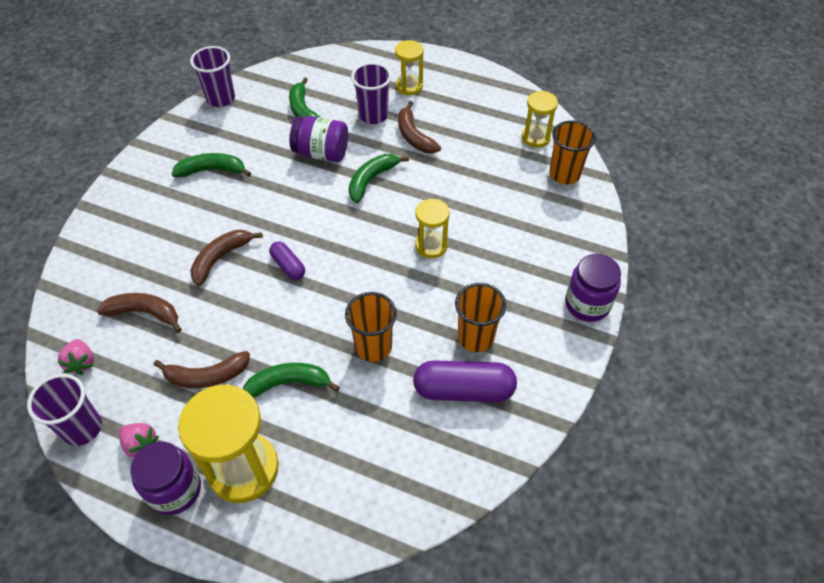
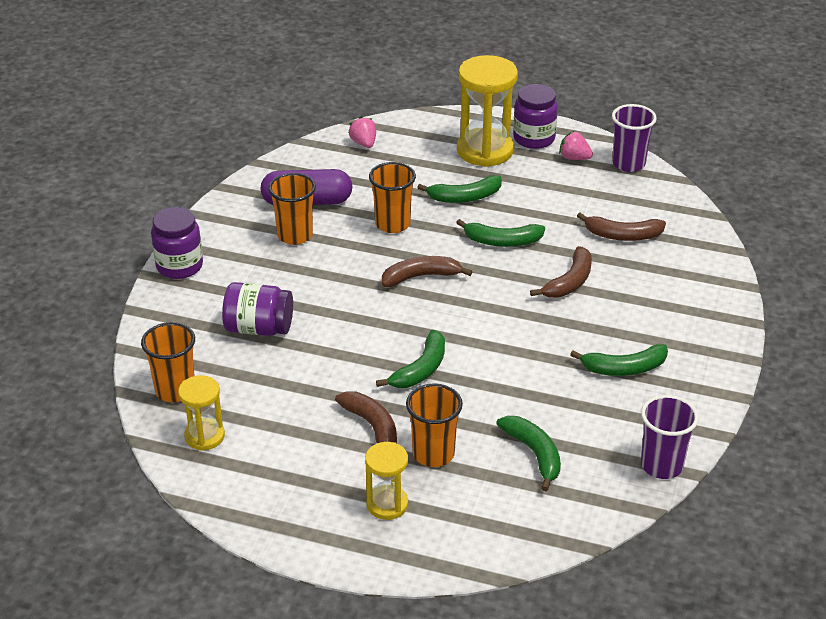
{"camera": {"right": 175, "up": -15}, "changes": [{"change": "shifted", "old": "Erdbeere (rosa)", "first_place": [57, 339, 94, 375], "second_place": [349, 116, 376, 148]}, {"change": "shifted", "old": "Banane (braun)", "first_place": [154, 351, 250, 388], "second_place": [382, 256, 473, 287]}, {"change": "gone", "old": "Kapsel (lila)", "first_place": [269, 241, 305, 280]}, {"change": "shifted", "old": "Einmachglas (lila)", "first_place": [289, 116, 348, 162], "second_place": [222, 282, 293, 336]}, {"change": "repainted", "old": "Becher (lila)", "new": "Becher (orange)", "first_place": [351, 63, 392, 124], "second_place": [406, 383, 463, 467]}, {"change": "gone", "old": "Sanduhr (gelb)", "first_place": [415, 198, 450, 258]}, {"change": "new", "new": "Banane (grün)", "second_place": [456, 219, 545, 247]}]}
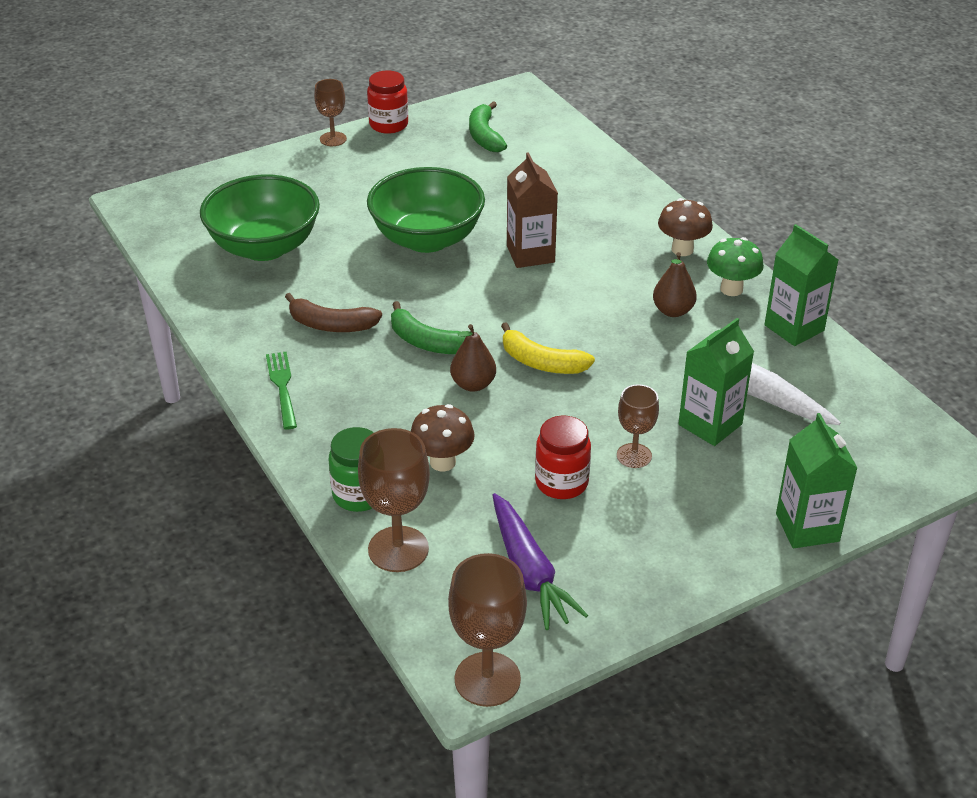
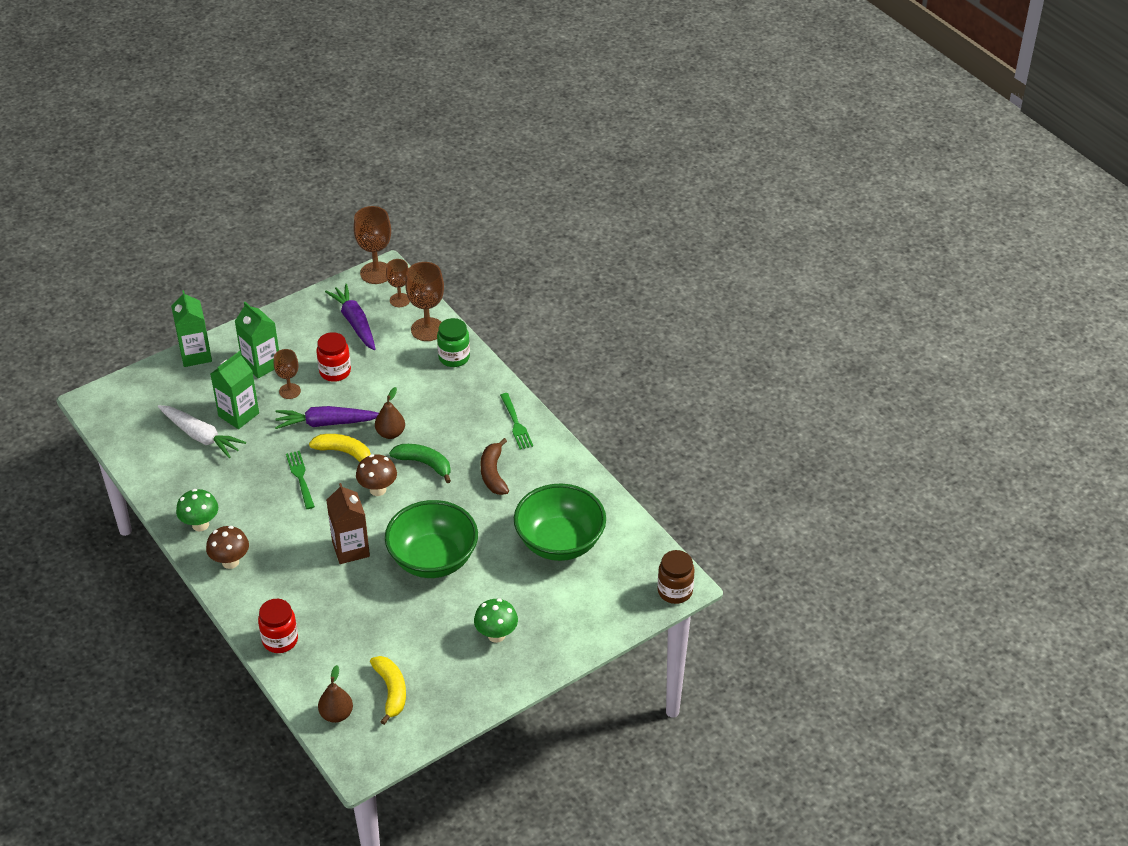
{"camera": {"right": 175, "up": 5}, "changes": [{"change": "rotated", "old": "Banane (braun)", "first_place": [285, 293, 382, 332], "second_place": [480, 438, 509, 495], "degrees": -105}, {"change": "shifted", "old": "Kelch (braun)", "first_place": [314, 79, 347, 146], "second_place": [386, 259, 410, 307]}, {"change": "shifted", "old": "Einmachglas (rot)", "first_place": [367, 71, 408, 134], "second_place": [258, 599, 298, 653]}, {"change": "shifted", "old": "Pilz (braun)", "first_place": [411, 404, 475, 472], "second_place": [356, 454, 397, 496]}, {"change": "repainted", "old": "Banane (grün)", "new": "Banane (gelb)", "first_place": [469, 101, 507, 152], "second_place": [370, 656, 406, 725]}, {"change": "shifted", "old": "Birne (braun)", "first_place": [653, 252, 697, 317], "second_place": [318, 665, 353, 723]}, {"change": "shifted", "old": "Getränkekarton (grün)", "first_place": [764, 224, 838, 346], "second_place": [235, 302, 279, 378]}, {"change": "new", "new": "Karotte (lila)", "second_place": [275, 406, 379, 429]}, {"change": "new", "new": "Gabel (grün)", "second_place": [286, 451, 315, 509]}, {"change": "new", "new": "Pilz (grün)", "second_place": [474, 598, 518, 643]}, {"change": "new", "new": "Einmachglas (braun)", "second_place": [658, 550, 695, 604]}]}
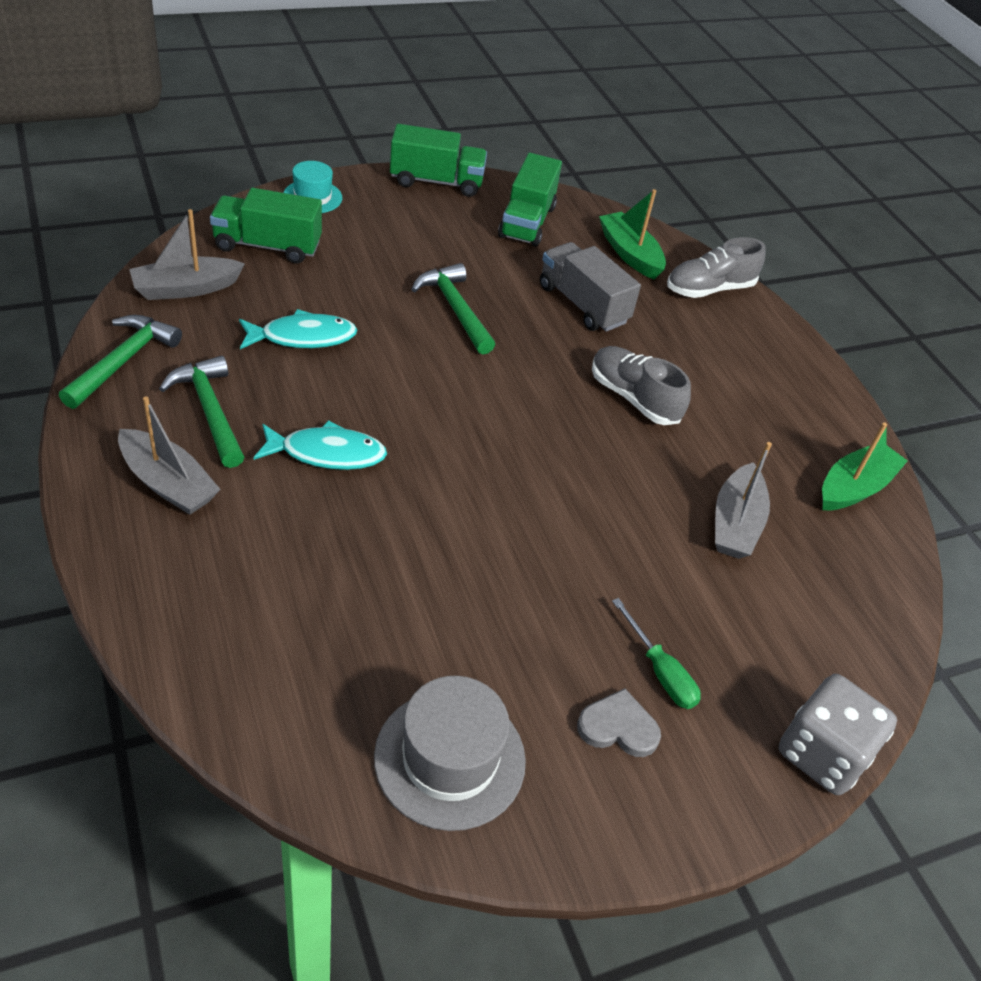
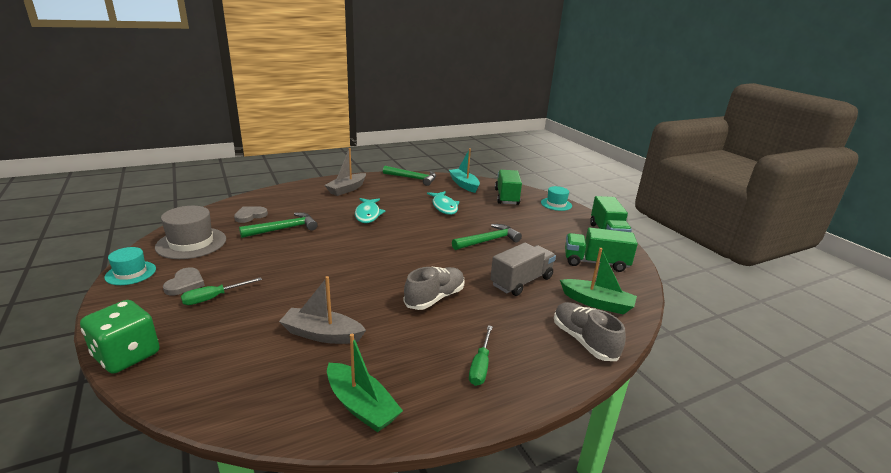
{"camera": {"right": 90, "up": -20}, "changes": [{"change": "repainted", "old": "Boot (grau)", "new": "Boot (türkis)", "first_place": [129, 209, 245, 300], "second_place": [449, 148, 480, 193]}, {"change": "shifted", "old": "Hammer (grün)", "first_place": [159, 356, 244, 468], "second_place": [239, 212, 318, 238]}, {"change": "rotated", "old": "Boot (grün)", "first_place": [599, 189, 666, 279], "second_place": [560, 248, 637, 314], "degrees": 60}, {"change": "repainted", "old": "Spielwürfel (grau)", "new": "Spielwürfel (grün)", "first_place": [779, 674, 897, 795], "second_place": [80, 300, 160, 374]}, {"change": "new", "new": "Hut (türkis)", "second_place": [104, 247, 156, 285]}, {"change": "new", "new": "Herz (grau)", "second_place": [234, 206, 268, 223]}, {"change": "new", "new": "Schraubenzieher (grün)", "second_place": [469, 325, 493, 386]}]}
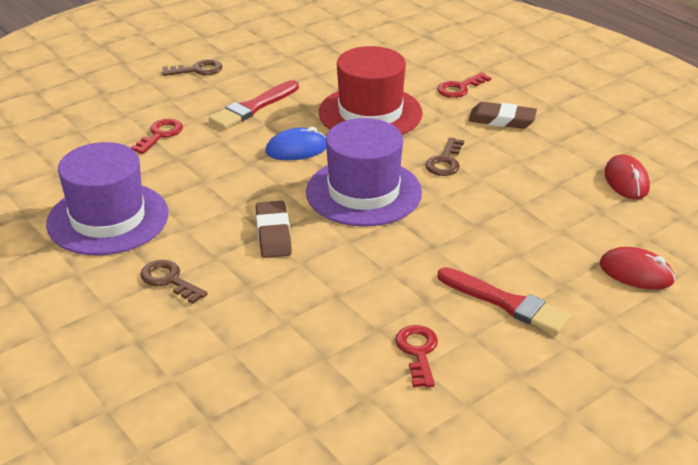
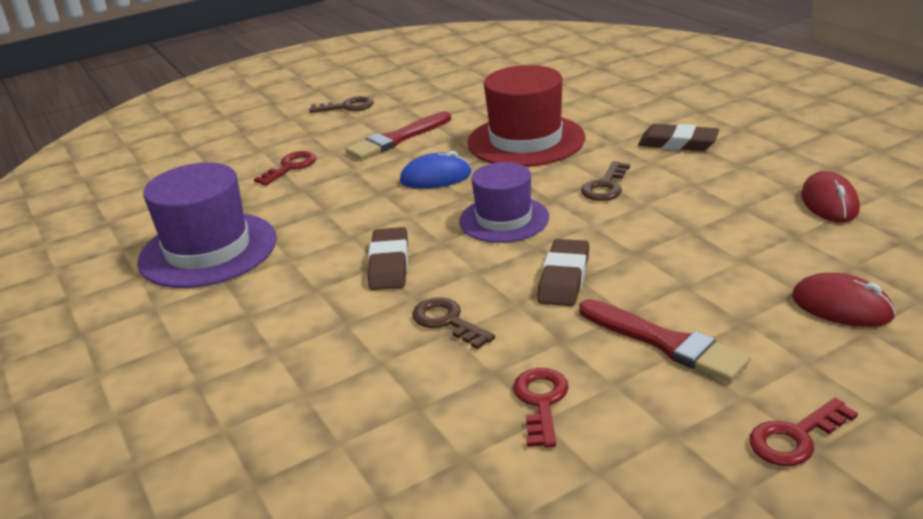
{"camera": {"right": 10, "up": -5}, "changes": [{"change": "shifted", "old": "Schlüssel (braun)", "first_place": [140, 260, 207, 304], "second_place": [412, 297, 495, 349]}, {"change": "scaled", "old": "Hut (lila)", "first_place": [306, 118, 422, 227], "second_place": [459, 162, 549, 243], "factor": 0.66}, {"change": "shifted", "old": "Schlüssel (rot)", "first_place": [437, 72, 491, 98], "second_place": [749, 398, 858, 466]}, {"change": "new", "new": "Radiergummi (braun)", "second_place": [537, 239, 589, 306]}]}
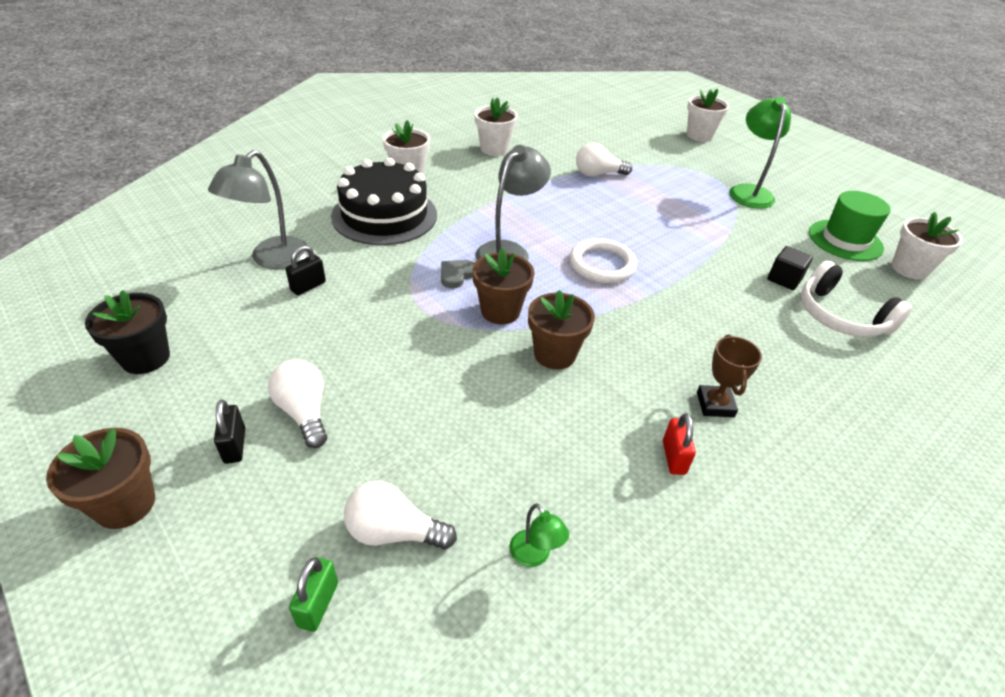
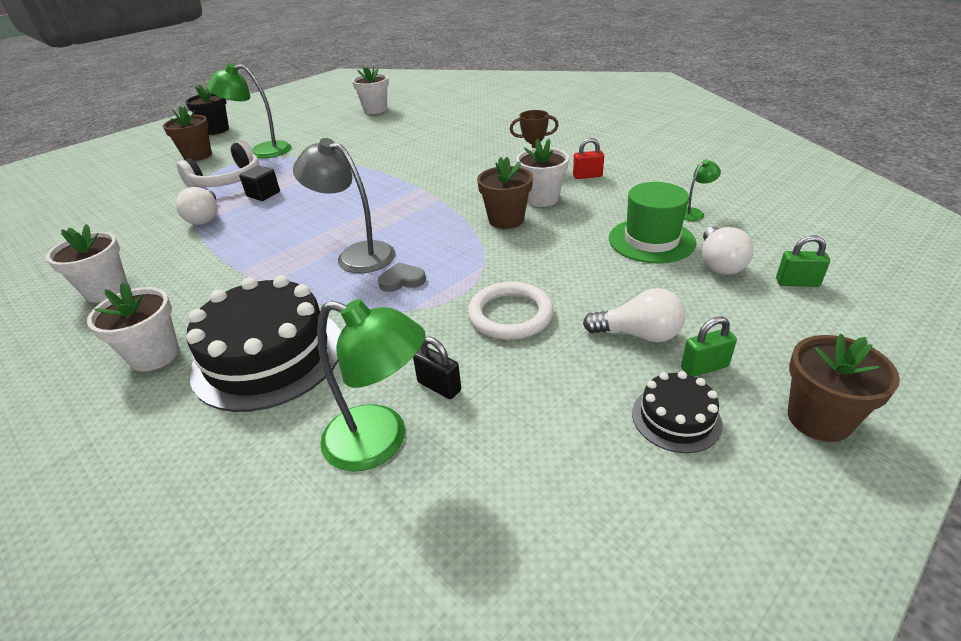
{"camera": {"right": -90, "up": -5}, "changes": [{"change": "shifted", "old": "Blumentopf (schwarz)", "first_place": [85, 290, 170, 374], "second_place": [185, 85, 229, 135]}, {"change": "repainted", "old": "Lampe (grau)", "new": "Lampe (grün)", "first_place": [208, 150, 308, 269], "second_place": [317, 299, 426, 472]}, {"change": "repainted", "old": "Vorhängeschloss (schwarz)", "new": "Vorhängeschloss (grün)", "first_place": [214, 400, 245, 464], "second_place": [681, 317, 737, 377]}, {"change": "rotated", "old": "Glühbirne (weiß)", "first_place": [268, 359, 327, 448], "second_place": [583, 288, 685, 343], "degrees": -135}, {"change": "rotated", "old": "Herz (grau)", "first_place": [441, 260, 474, 289], "second_place": [378, 262, 426, 292], "degrees": 135}, {"change": "shifted", "old": "Blumentopf (braun)", "first_place": [472, 248, 534, 324], "second_place": [163, 106, 212, 161]}, {"change": "shifted", "old": "Ring (weiß)", "first_place": [569, 238, 637, 283], "second_place": [468, 282, 554, 340]}, {"change": "shifted", "old": "Blumentopf (weiß)", "first_place": [687, 89, 729, 142], "second_place": [516, 139, 569, 207]}, {"change": "shifted", "old": "Kubus (schwarz)", "first_place": [767, 246, 813, 290], "second_place": [239, 165, 280, 201]}, {"change": "shifted", "old": "Kopfhörer (weiß)", "first_place": [801, 261, 912, 337], "second_place": [177, 141, 259, 188]}, {"change": "shifted", "old": "Hut (grün)", "first_place": [809, 191, 891, 261], "second_place": [609, 182, 696, 263]}, {"change": "new", "new": "Kuchen (schwarz)", "second_place": [632, 371, 723, 453]}]}
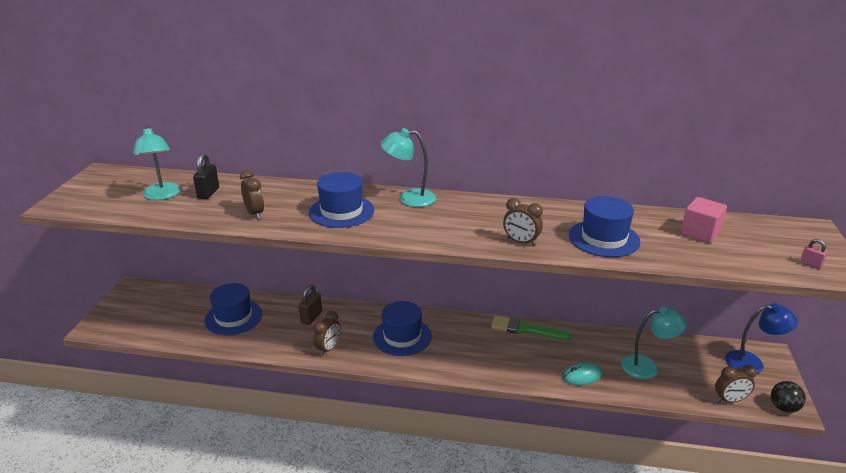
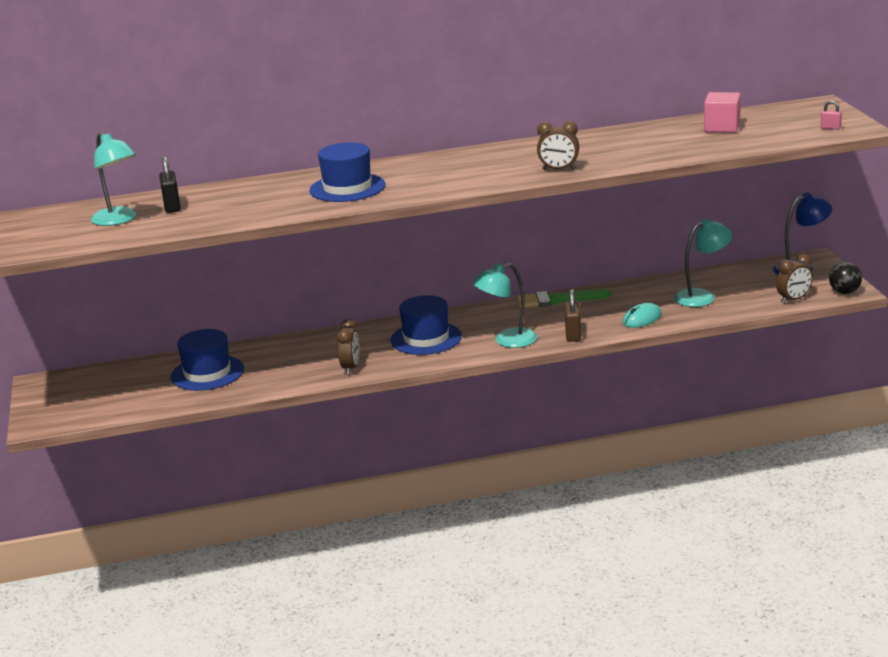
{"camera": {"right": -20, "up": -5}, "changes": [{"change": "gone", "old": "Wecker (braun)", "first_place": [240, 170, 264, 219]}, {"change": "shifted", "old": "Vorhängeschloss (braun)", "first_place": [299, 285, 322, 325], "second_place": [564, 289, 581, 342]}, {"change": "shifted", "old": "Lampe (türkis)", "first_place": [380, 128, 436, 207], "second_place": [473, 263, 537, 348]}, {"change": "gone", "old": "Hut (blau)", "first_place": [569, 196, 640, 257]}]}
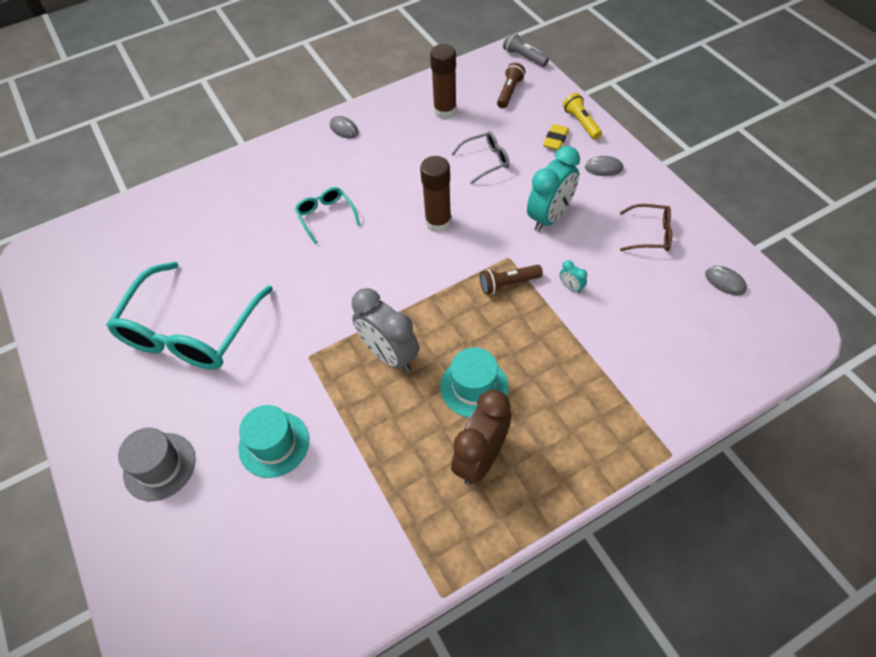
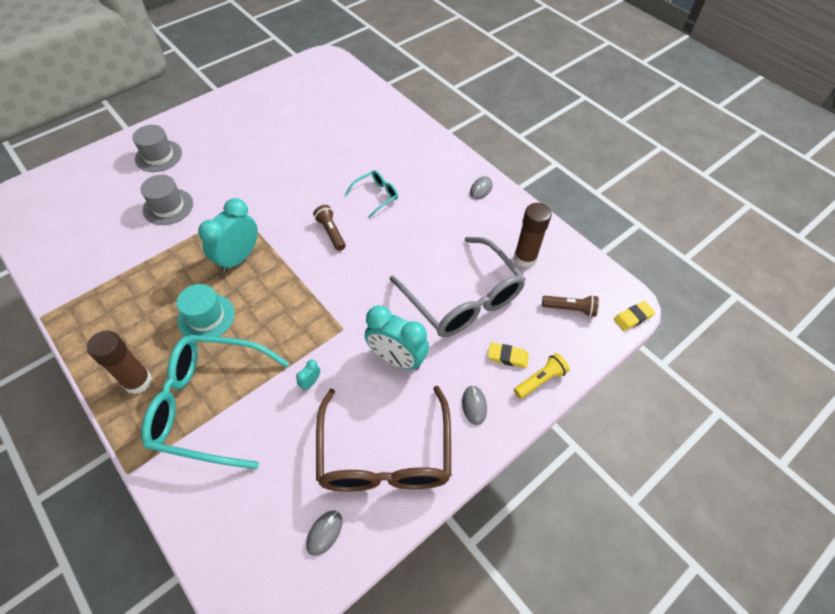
{"camera": {"right": 75, "up": 0}, "changes": [{"change": "shifted", "old": "Brille (türkis)", "first_place": [106, 262, 273, 370], "second_place": [141, 335, 289, 469]}, {"change": "repainted", "old": "Hut (türkis)", "new": "Hut (grau)", "first_place": [238, 405, 309, 478], "second_place": [141, 175, 193, 225]}, {"change": "repainted", "old": "Wecker (grau)", "new": "Wecker (türkis)", "first_place": [352, 288, 419, 372], "second_place": [198, 198, 258, 273]}, {"change": "shifted", "old": "Klebestift (braun)", "first_place": [420, 156, 451, 232], "second_place": [87, 331, 152, 394]}, {"change": "gone", "old": "Wecker (braun)", "first_place": [451, 390, 511, 485]}, {"change": "scaled", "old": "Brille (grau)", "first_place": [452, 132, 510, 184], "second_place": [390, 237, 526, 337], "factor": 2.18}, {"change": "shifted", "old": "Taschenlampe (braun)", "first_place": [480, 265, 543, 295], "second_place": [313, 205, 346, 251]}, {"change": "swapped", "old": "Taschenlampe (grau)", "new": "Radiergummi (gelb)", "first_place": [503, 32, 549, 67], "second_place": [614, 301, 655, 331]}, {"change": "scaled", "old": "Brille (braun)", "first_place": [620, 204, 672, 251], "second_place": [316, 386, 451, 492], "factor": 2.18}]}
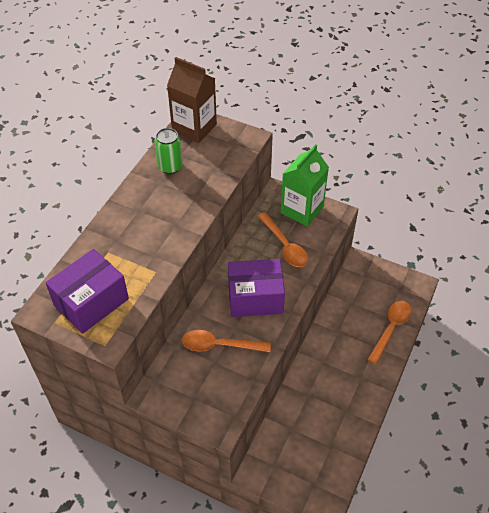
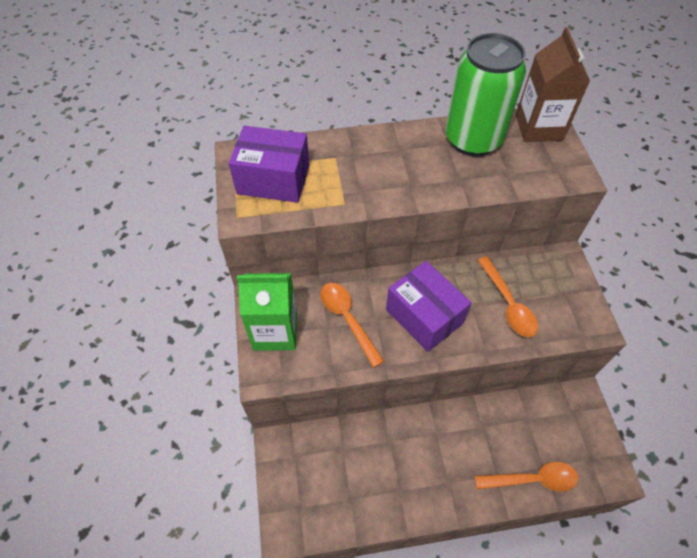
{"camera": {"right": 55, "up": 5}, "changes": [{"change": "scaled", "old": "Dose (grün)", "first_place": [155, 128, 183, 174], "second_place": [446, 33, 526, 156], "factor": 2.0}, {"change": "rotated", "old": "Löffel (orange)", "first_place": [258, 212, 308, 267], "second_place": [478, 257, 538, 337], "degrees": -45}, {"change": "shifted", "old": "Getränkekarton (grün)", "first_place": [281, 144, 329, 226], "second_place": [237, 273, 297, 351]}]}
